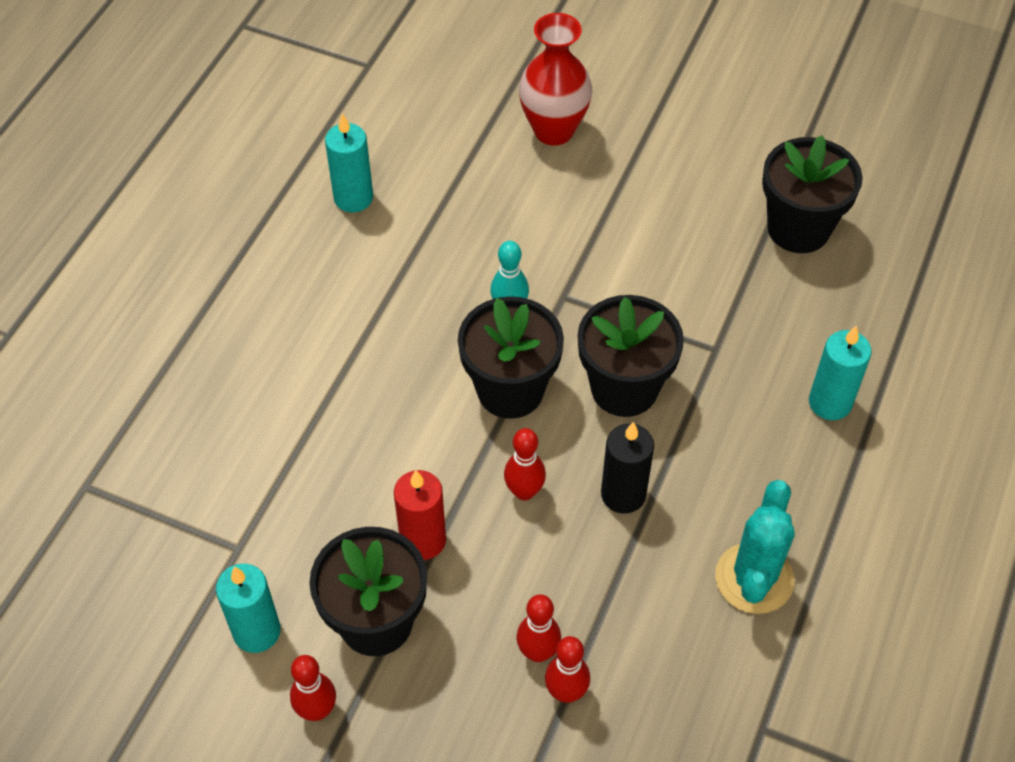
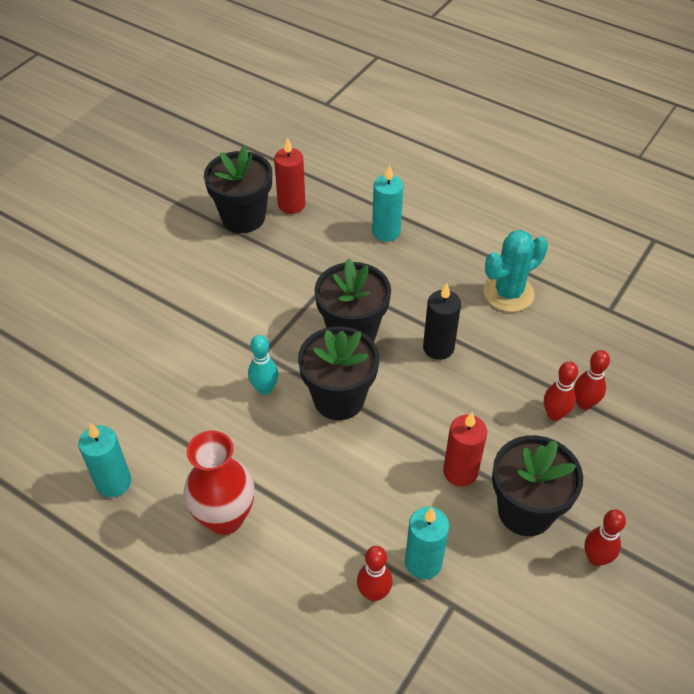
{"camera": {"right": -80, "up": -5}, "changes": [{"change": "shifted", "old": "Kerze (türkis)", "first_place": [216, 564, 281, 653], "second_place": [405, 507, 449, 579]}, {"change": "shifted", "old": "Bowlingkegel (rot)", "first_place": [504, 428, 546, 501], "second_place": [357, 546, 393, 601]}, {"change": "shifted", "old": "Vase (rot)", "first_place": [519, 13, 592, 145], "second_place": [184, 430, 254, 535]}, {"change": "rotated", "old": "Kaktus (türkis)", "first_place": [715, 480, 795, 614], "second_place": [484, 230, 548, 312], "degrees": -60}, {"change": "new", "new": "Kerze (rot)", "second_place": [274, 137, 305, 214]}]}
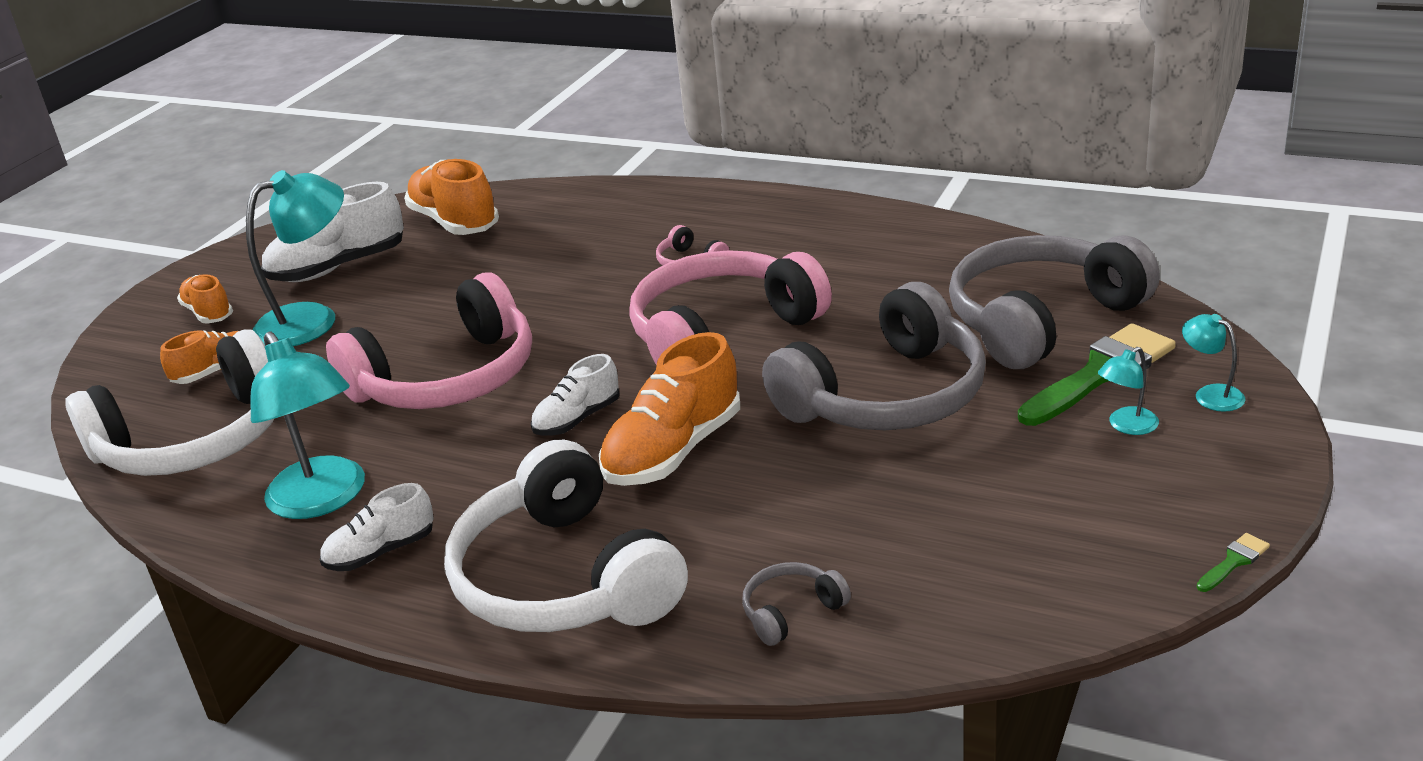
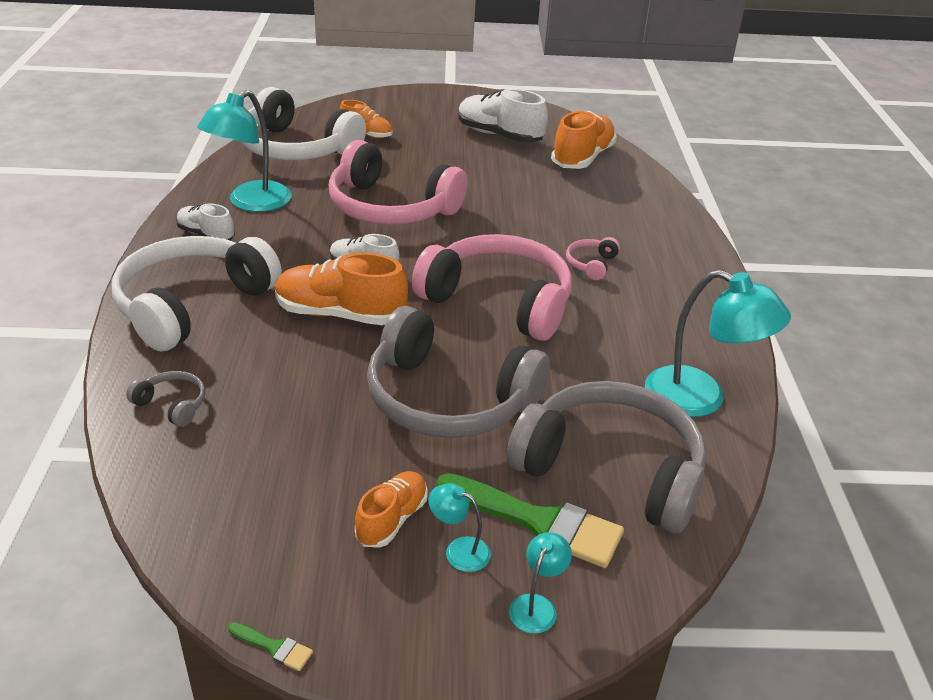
{"camera": {"right": 60, "up": 5}, "changes": [{"change": "shifted", "old": "Schuh (orange)", "first_place": [177, 274, 233, 324], "second_place": [355, 471, 428, 548]}, {"change": "shifted", "old": "Lampe (türkis)", "first_place": [246, 170, 344, 346], "second_place": [645, 270, 791, 417]}]}
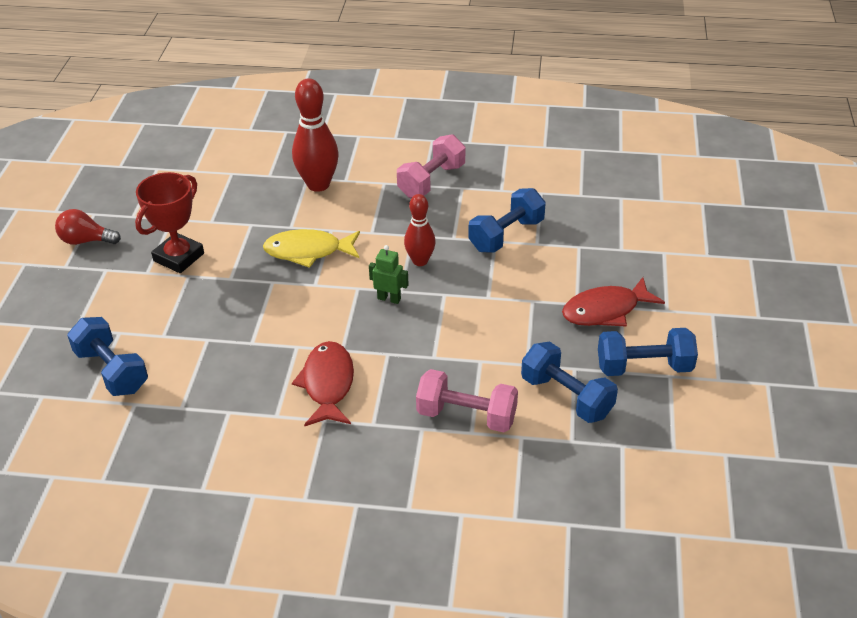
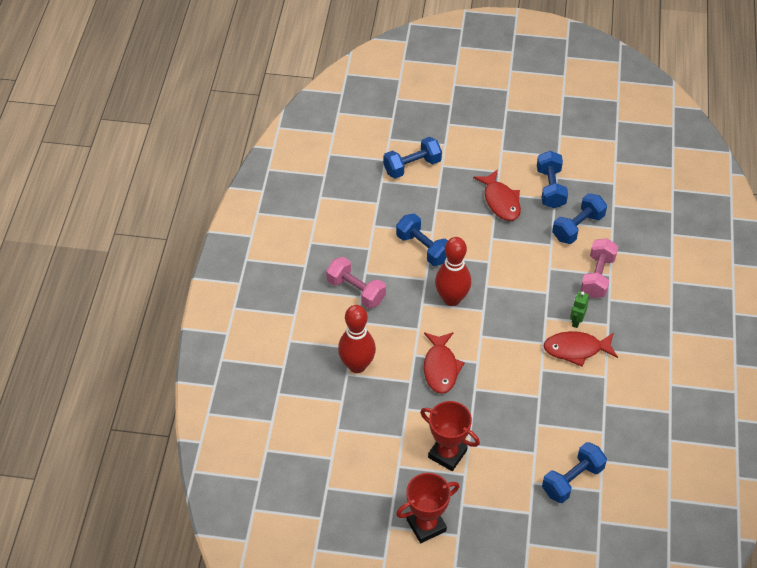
{"camera": {"right": -90, "up": 10}, "changes": [{"change": "swapped", "old": "Glühbirne (rot)", "new": "Pokal (rot)", "first_place": [55, 209, 121, 245], "second_place": [396, 473, 459, 543]}, {"change": "repainted", "old": "Fisch (gelb)", "new": "Fisch (rot)", "first_place": [263, 229, 360, 268], "second_place": [424, 332, 465, 394]}, {"change": "shifted", "old": "Roboter (grün)", "first_place": [369, 245, 409, 304], "second_place": [570, 291, 589, 328]}, {"change": "scaled", "old": "Bowlingkegel (rot)", "first_place": [404, 194, 436, 266], "second_place": [435, 237, 471, 306], "factor": 1.59}, {"change": "new", "new": "Hantel (blau)", "second_place": [383, 137, 442, 179]}]}
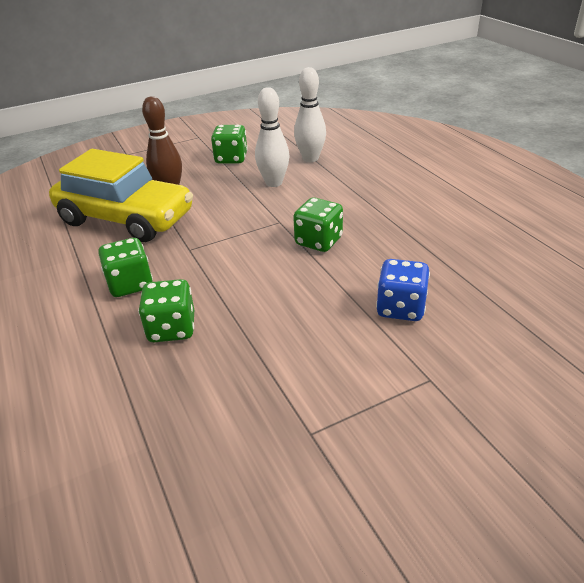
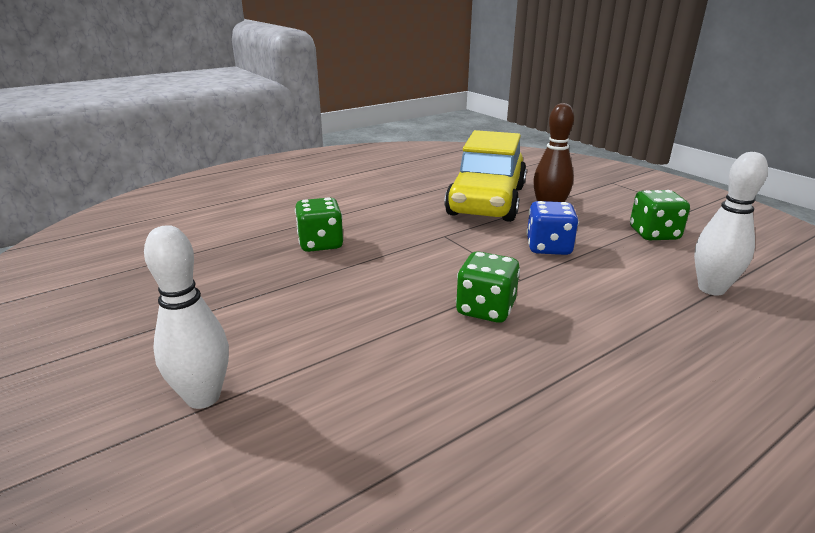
{"camera": {"right": 80, "up": -10}, "changes": [{"change": "gone", "old": "Spielwürfel (grün)", "first_place": [98, 238, 153, 297]}, {"change": "shifted", "old": "Bowlingkegel (weiß)", "first_place": [255, 87, 290, 187], "second_place": [144, 225, 229, 409]}, {"change": "shifted", "old": "Spielwürfel (blau)", "first_place": [376, 259, 430, 321], "second_place": [526, 201, 579, 255]}]}
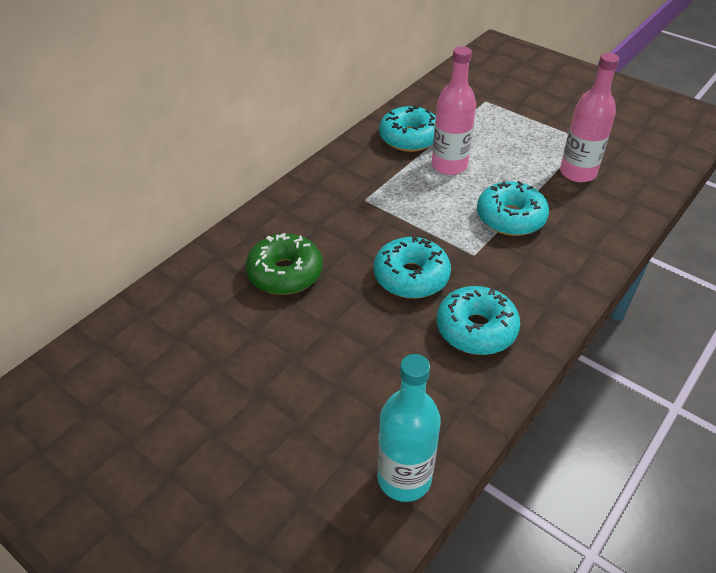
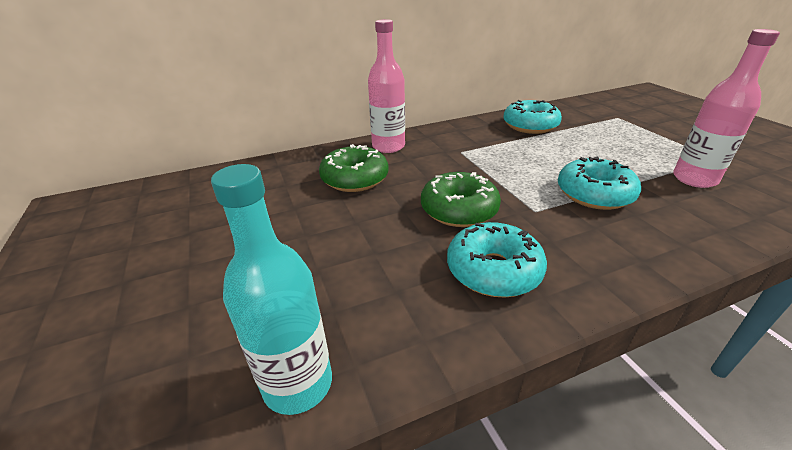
{"camera": {"right": 30, "up": -10}, "changes": [{"change": "repainted", "old": "Donut (türkis)", "new": "Donut (grün)", "first_place": [374, 236, 451, 298], "second_place": [421, 172, 501, 227]}, {"change": "shifted", "old": "Flasche (rosa)", "first_place": [432, 46, 476, 175], "second_place": [368, 19, 405, 153]}]}
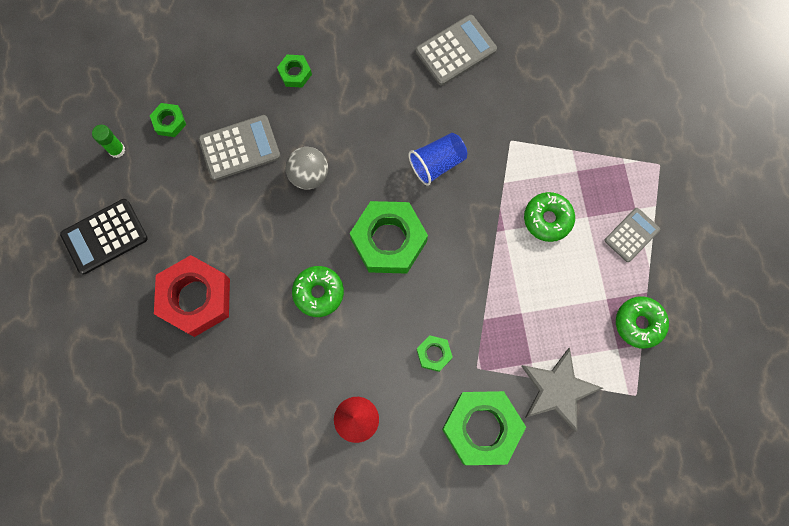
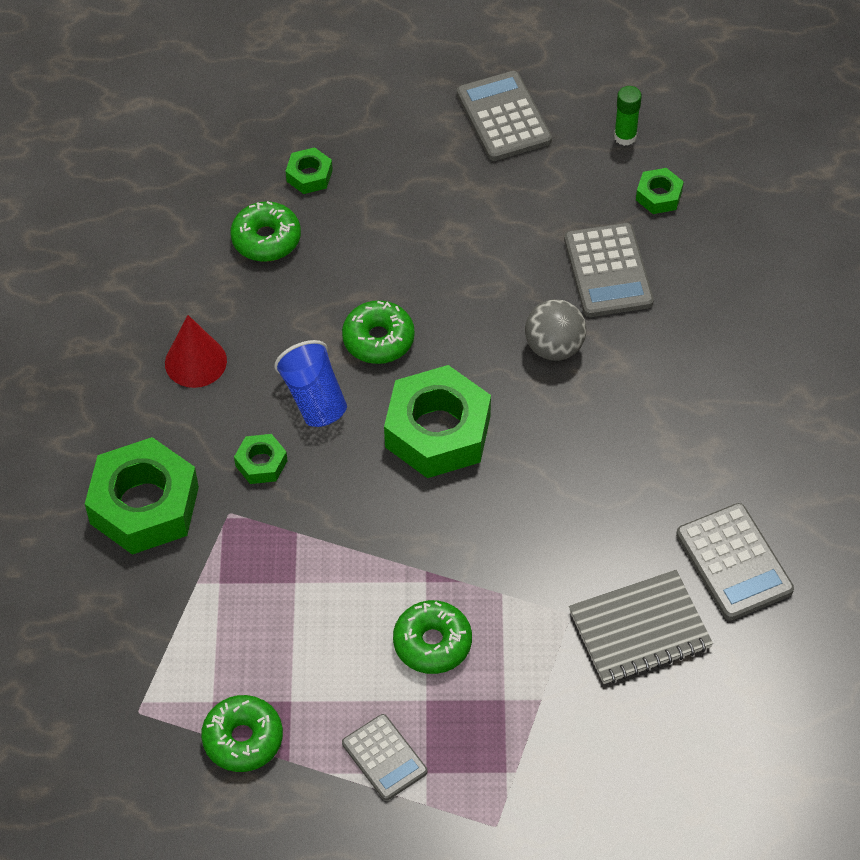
{"camera": {"right": 100, "up": -20}, "changes": [{"change": "repainted", "old": "Taschenrechner (schwarz)", "new": "Taschenrechner (grau)", "first_place": [60, 199, 148, 274], "second_place": [457, 71, 552, 161]}, {"change": "gone", "old": "Sechskantmutter (rot)", "first_place": [154, 255, 230, 337]}, {"change": "shifted", "old": "Sechskantmutter (grün)", "first_place": [277, 55, 312, 87], "second_place": [286, 147, 333, 194]}, {"change": "shifted", "old": "Becher (blau)", "first_place": [408, 133, 467, 185], "second_place": [274, 340, 347, 427]}, {"change": "gone", "old": "Stern (grau)", "first_place": [522, 348, 603, 432]}, {"change": "new", "new": "Donut (grün)", "second_place": [230, 201, 301, 262]}, {"change": "new", "new": "Notizbuch (grau)", "second_place": [569, 570, 713, 684]}]}
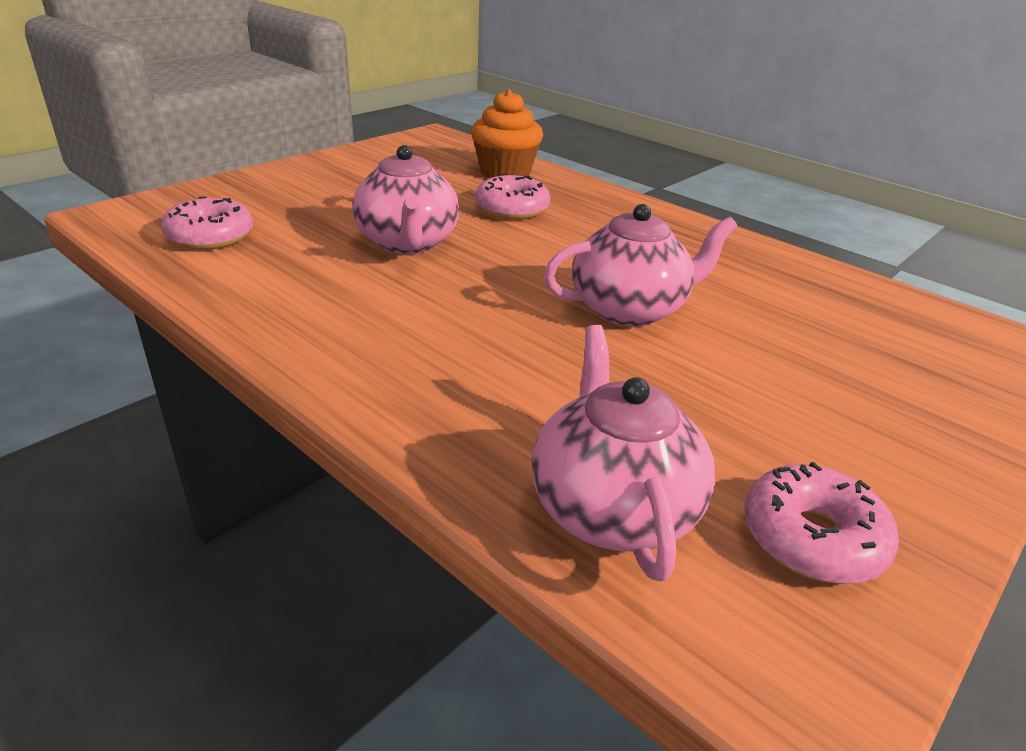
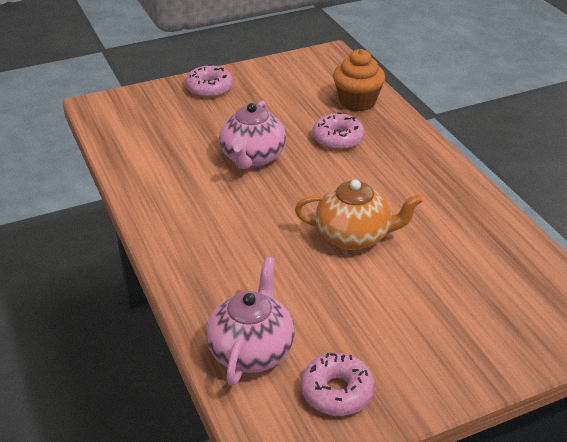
{"camera": {"right": 25, "up": 5}, "changes": [{"change": "shifted", "old": "Donut (rosa)", "first_place": [161, 197, 253, 250], "second_place": [185, 64, 233, 98]}, {"change": "repainted", "old": "Teekanne (rosa)", "new": "Teekanne (orange)", "first_place": [544, 204, 738, 327], "second_place": [295, 180, 423, 250]}]}
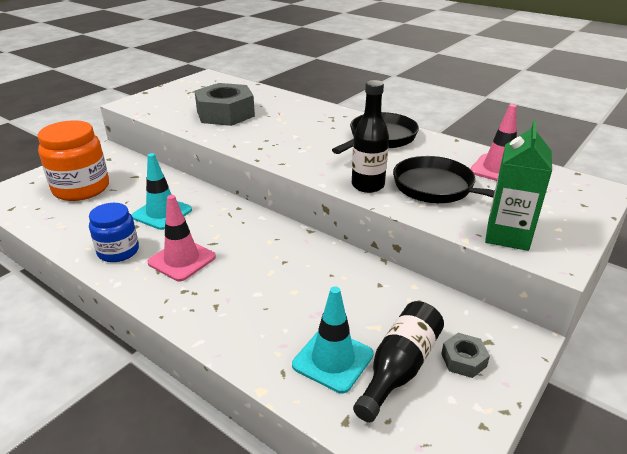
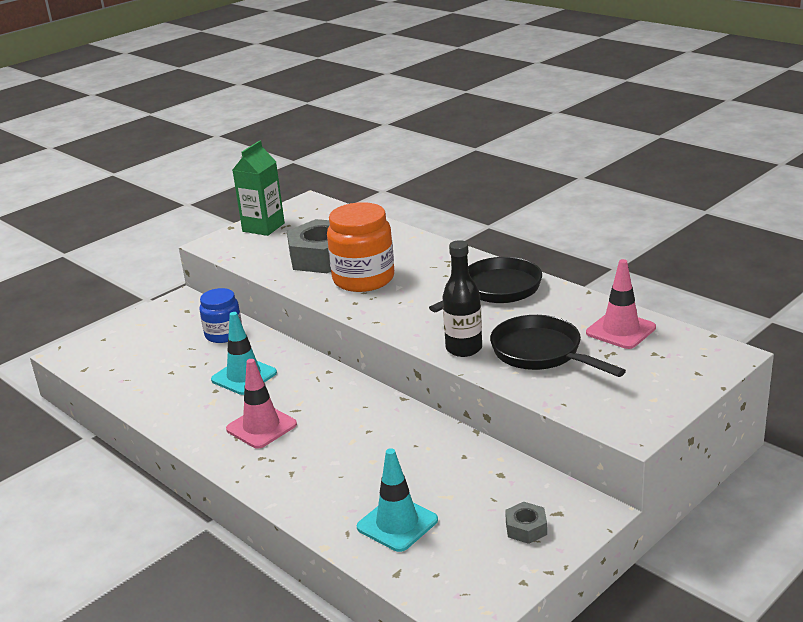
{"camera": {"right": 10, "up": -5}, "changes": [{"change": "shifted", "old": "Einmachglas (orange)", "first_place": [37, 121, 109, 201], "second_place": [327, 202, 394, 292]}, {"change": "shifted", "old": "Einmachglas (blau)", "first_place": [89, 203, 139, 262], "second_place": [199, 288, 242, 343]}, {"change": "gone", "old": "Flasche (schwarz)", "first_place": [353, 301, 444, 422]}, {"change": "shifted", "old": "Getränkekarton (grün)", "first_place": [485, 120, 552, 251], "second_place": [233, 141, 285, 236]}]}
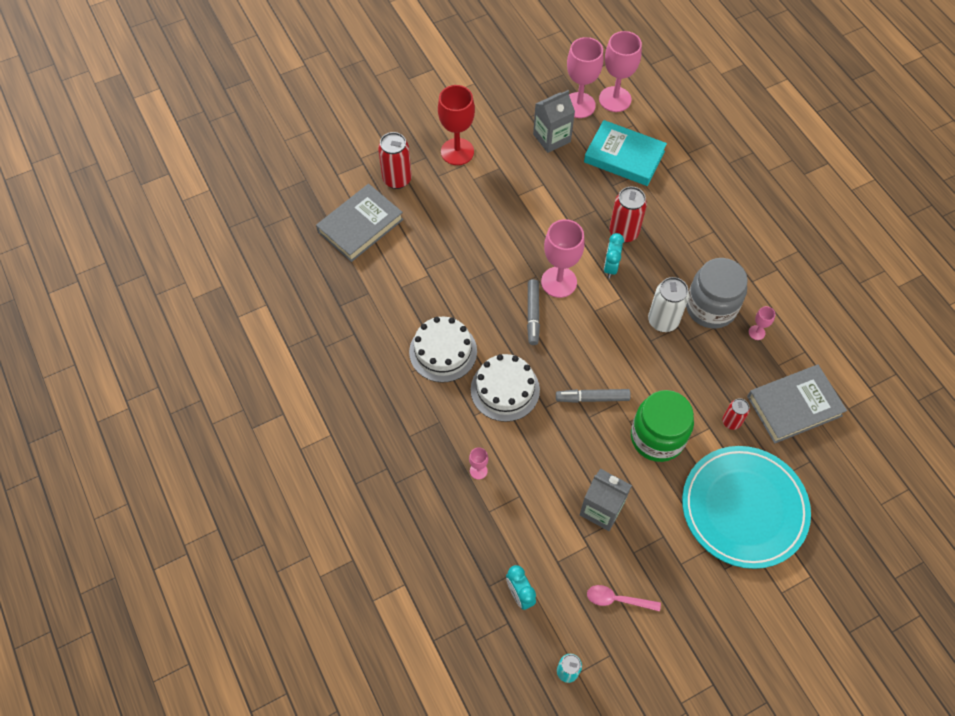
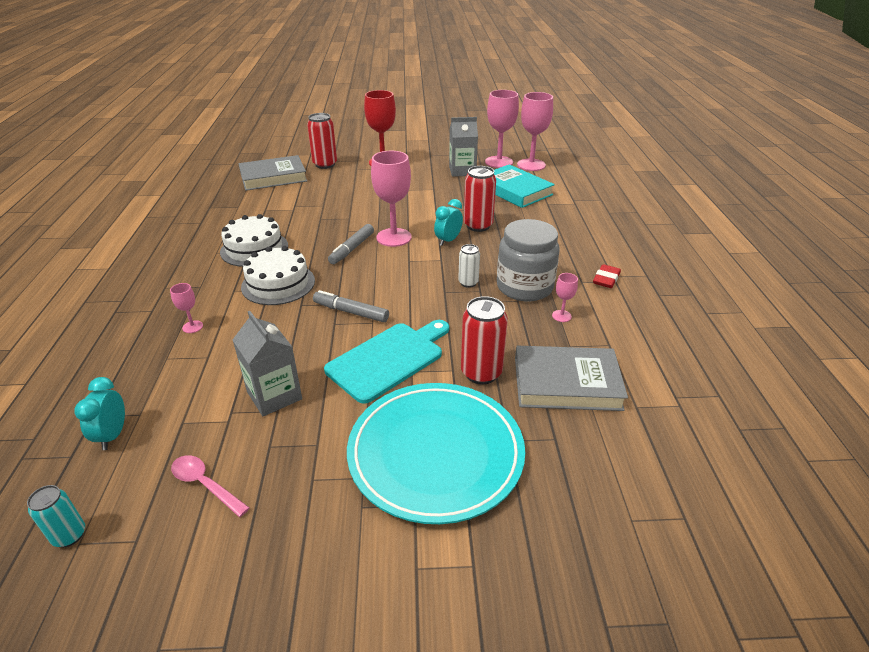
{"camera": {"right": 25, "up": -25}, "changes": [{"change": "swapped", "old": "Einmachglas (grün)", "new": "Schneidebrett (türkis)", "first_place": [631, 390, 694, 462], "second_place": [324, 320, 449, 404]}, {"change": "scaled", "old": "Dose (weiß)", "first_place": [648, 277, 689, 332], "second_place": [458, 244, 480, 288], "factor": 0.59}, {"change": "scaled", "old": "Dose (rot)", "first_place": [722, 398, 750, 430], "second_place": [461, 296, 508, 384], "factor": 1.69}, {"change": "new", "new": "Radiergummi (rot)", "second_place": [593, 264, 621, 288]}]}
